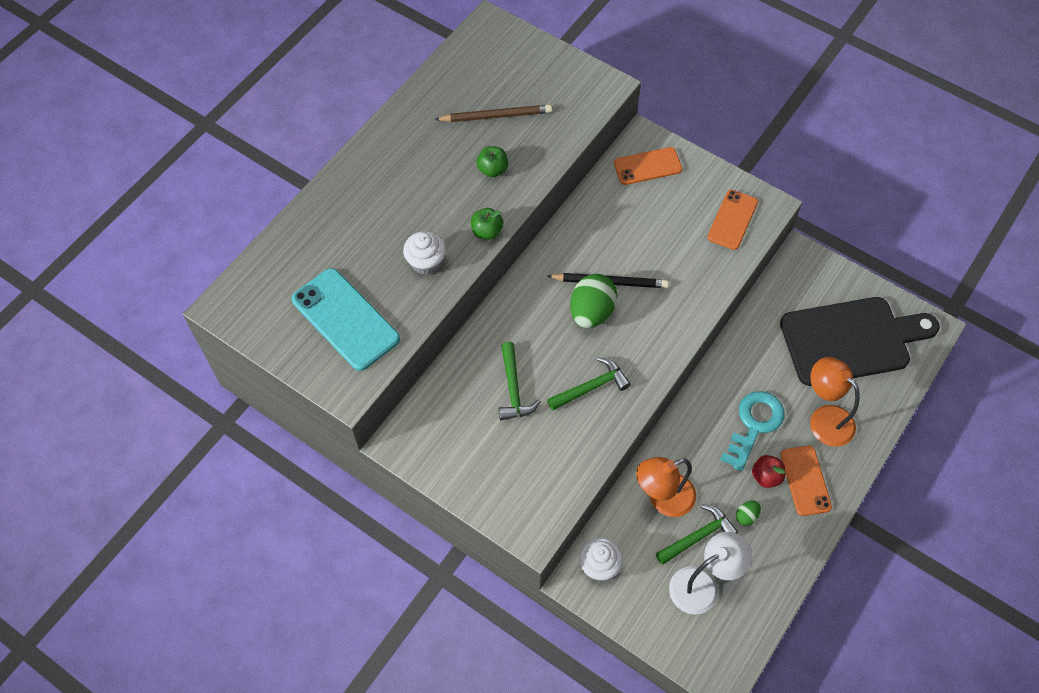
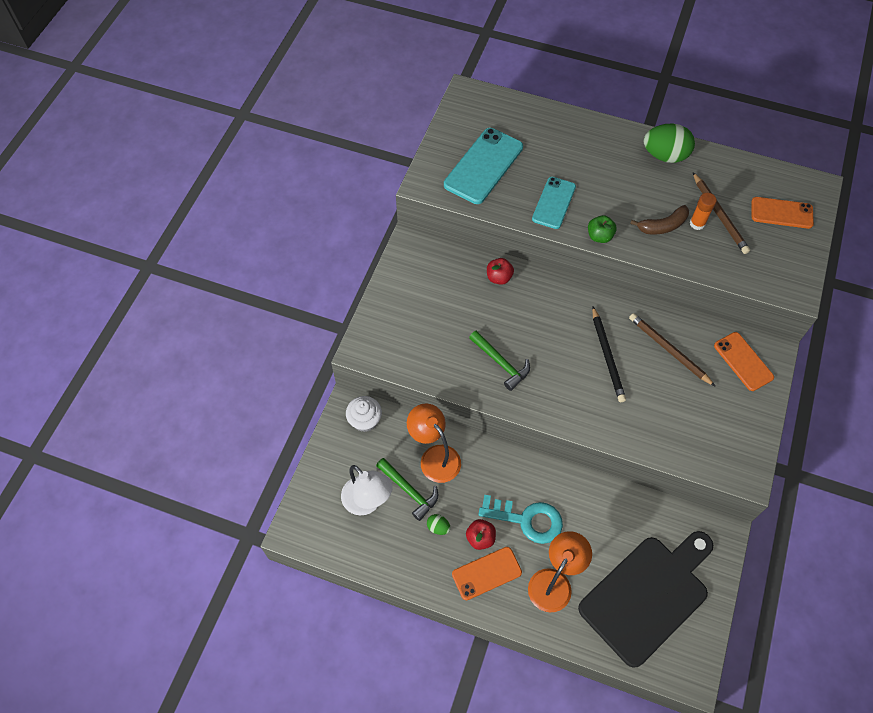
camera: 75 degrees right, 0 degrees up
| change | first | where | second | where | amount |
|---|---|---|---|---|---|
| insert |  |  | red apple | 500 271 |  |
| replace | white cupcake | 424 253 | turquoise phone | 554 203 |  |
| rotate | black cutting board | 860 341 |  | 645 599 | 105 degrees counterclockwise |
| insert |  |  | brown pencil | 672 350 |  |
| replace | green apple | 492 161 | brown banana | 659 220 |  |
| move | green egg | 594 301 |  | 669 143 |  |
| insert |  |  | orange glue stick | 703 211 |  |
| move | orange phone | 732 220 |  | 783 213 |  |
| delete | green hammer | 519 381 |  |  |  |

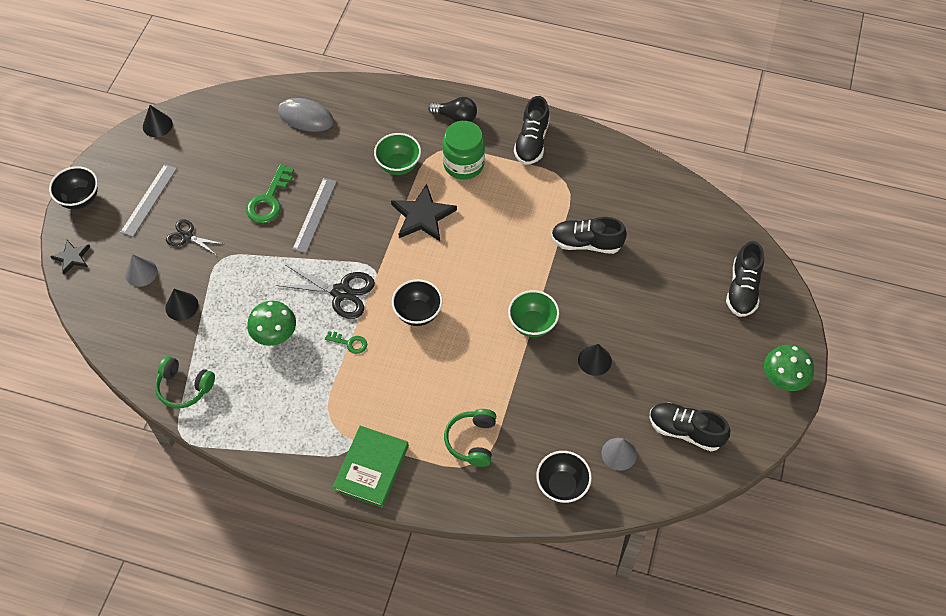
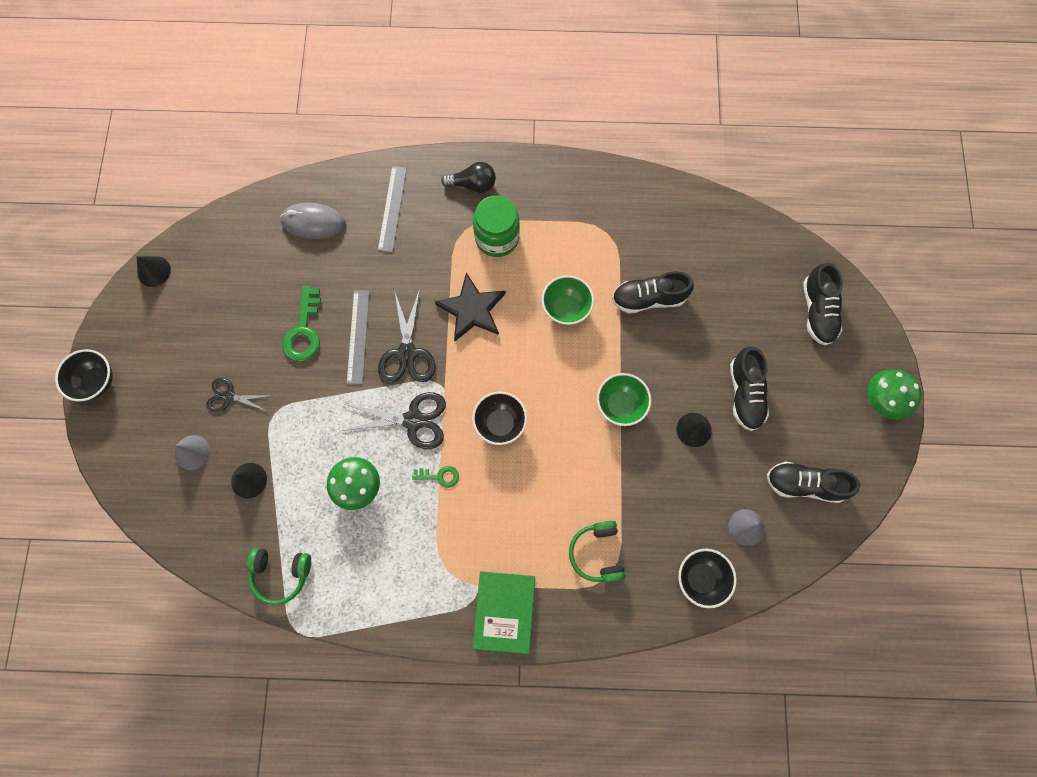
camera: 15 degrees left, 15 degrees up
| change | first | where | second | where | amount |
|---|---|---|---|---|---|
| move | grey ruler | 148 200 |  | 392 209 |  |
| insert |  |  | black scissors | 406 336 |  |
| move | green bowl | 397 154 |  | 568 300 |  |
| move | black shoe | 532 130 |  | 749 389 |  |
| delete | black star | 70 257 |  |  |  |

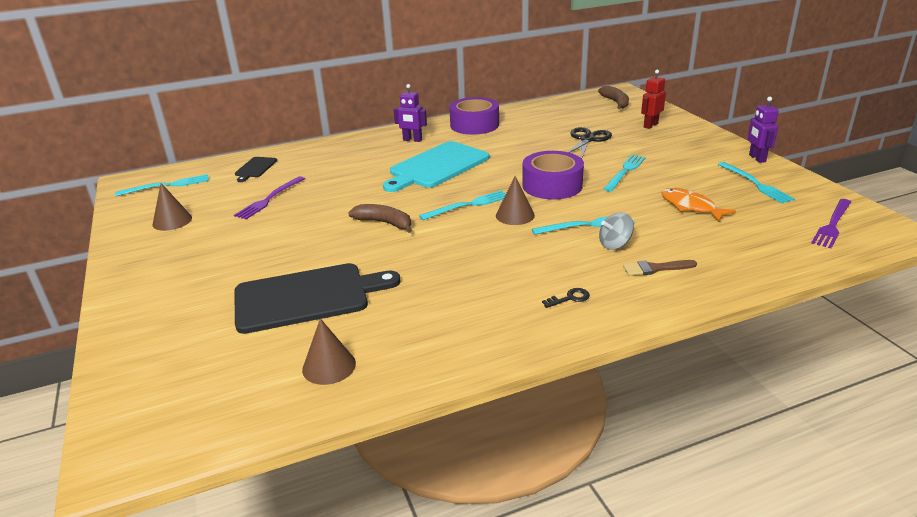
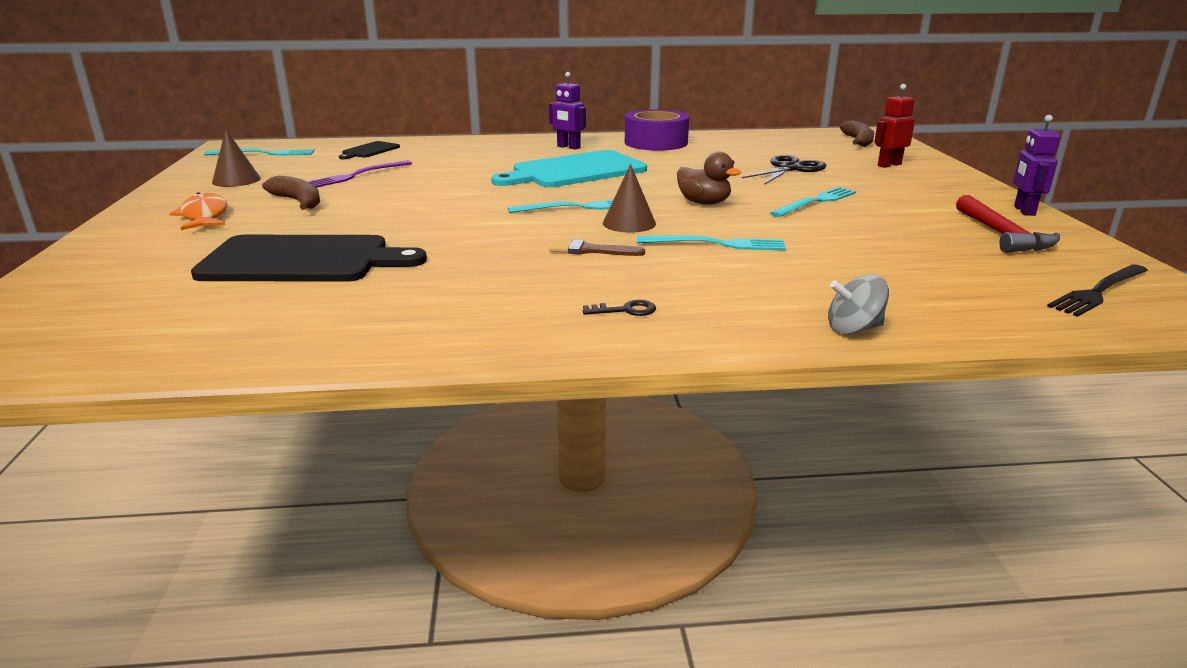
camera: 15 degrees right, 5 degrees down
| change | first | where | second | where | amount |
|---|---|---|---|---|---|
| move | orange fish | 698 205 |  | 198 211 |  |
| move | brown banana | 380 218 |  | 291 193 |  |
| move | brown brush | 660 268 |  | 597 247 |  |
| replace | purple tape | 553 175 | brown duck | 709 178 |  |
| move | grey spinning top | 616 231 |  | 858 304 |  |
| replace | turquoise fork | 756 183 | red hammer | 1008 224 |  |
| recolor | purple fork | 831 223 | black fork | 1097 290 |  |
| delete | brown cone | 329 351 |  |  |  |

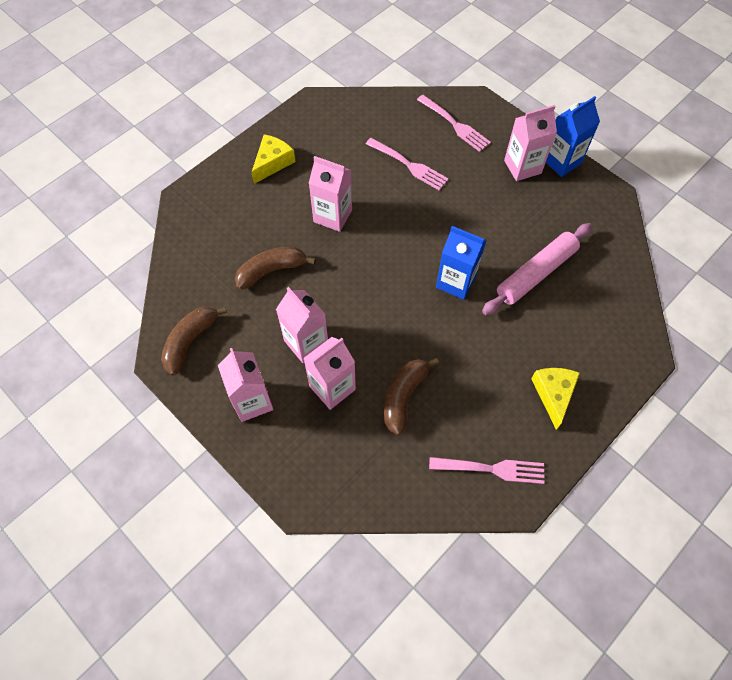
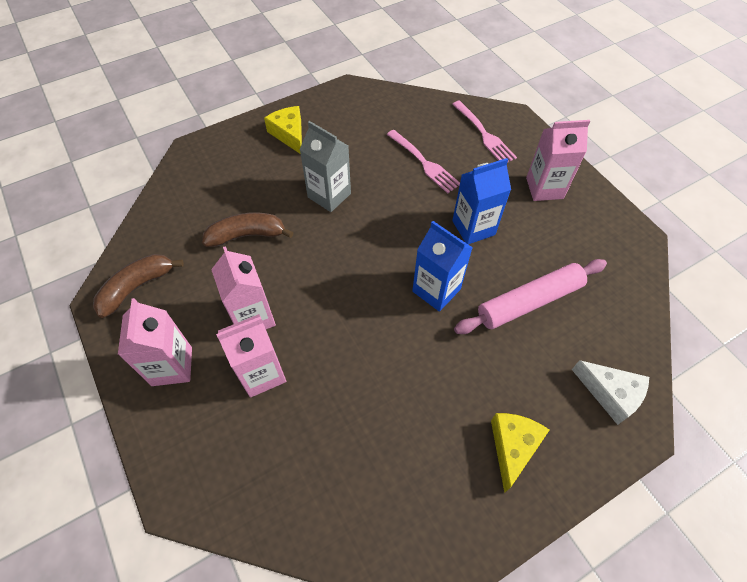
camera: 15 degrees right, 5 degrees down
| change | first | where | second | where | amount |
|---|---|---|---|---|---|
| rotate | yellow cheese | 273 159 |  | 283 130 | 75 degrees counterclockwise |
| recolor | pink carton | 330 194 | grey carton | 325 166 |  |
| move | blue carton | 573 136 |  | 481 201 |  |
| insert |  |  | white cheese | 610 392 |  |
| delete | brown banana | 411 396 |  |  |  |
| delete | pink fork | 487 470 |  |  |  |

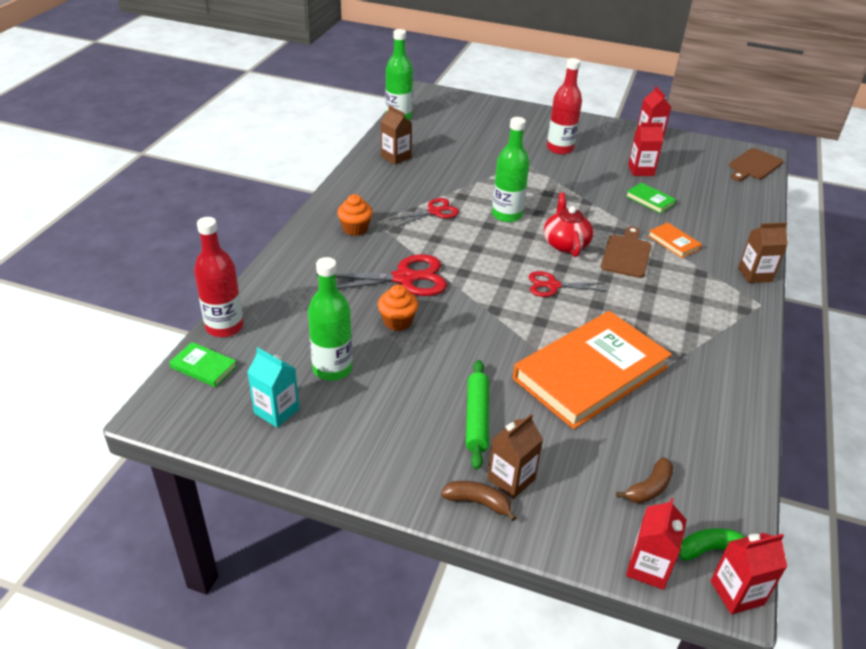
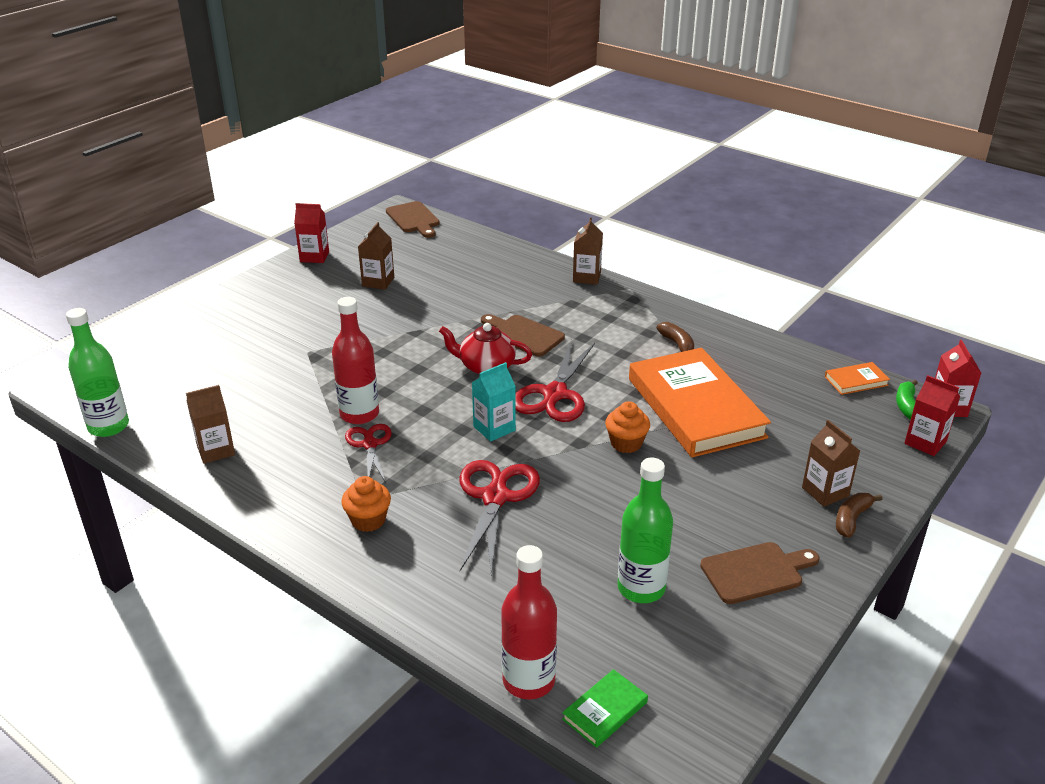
camera: 70 degrees left, 5 degrees down
| change | first | where | second | where | amount |
|---|---|---|---|---|---|
| move | red bottle | 564 106 |  | 355 360 |  |
| recolor | red carton | 645 149 | brown carton | 376 256 |  |
| move | turquoise carton | 273 388 |  | 494 402 |  |
| resize | red scissors | 568 284 |  | 555 381 | x1.65 |
| move | orange cupcake | 398 308 |  | 627 427 |  |
| move | brown banana | 645 480 |  | 675 337 |  |
| insert |  |  | brown cutting board | 760 573 |  |
| move | orange book | 675 240 |  | 857 378 |  |
| delete | green rolling pin | 477 415 |  |  |  |
| delete | green bottle | 511 169 |  |  |  |
| delete | green book | 651 198 |  |  |  |

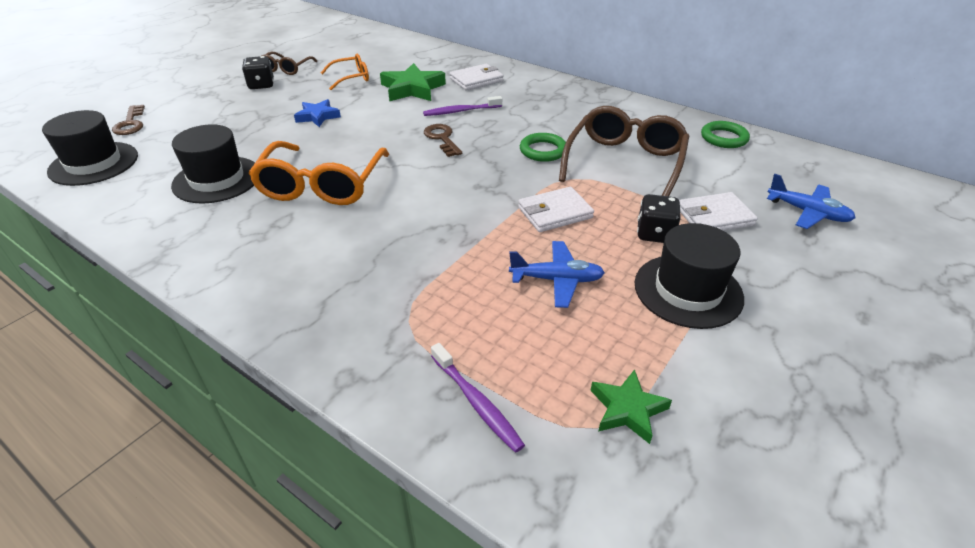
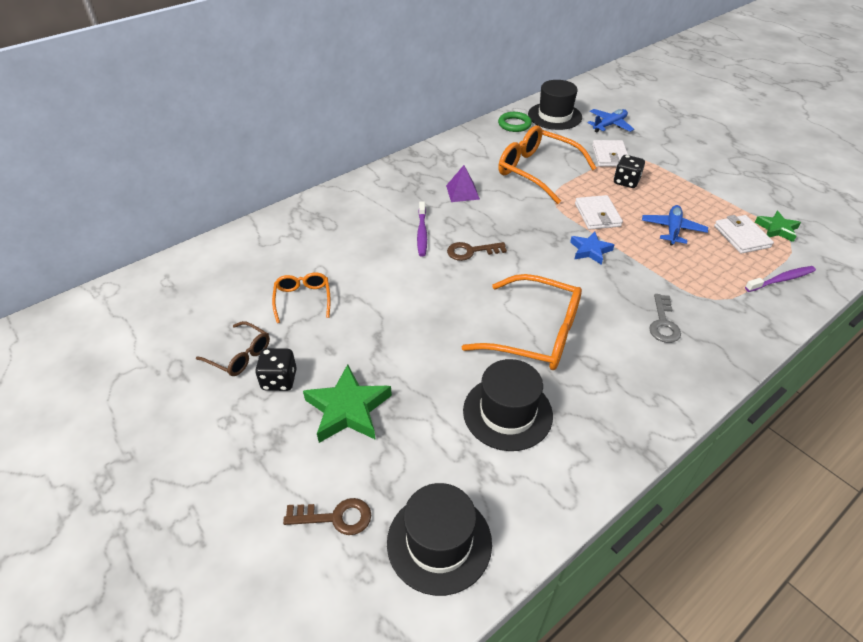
camera: 75 degrees left, 5 degrees up
| change | first | where | second | where | amount |
|---|---|---|---|---|---|
| move | green star | 413 82 |  | 347 403 |  |
| insert |  |  | purple pyramid | 463 183 |  |
| recolor | brown glasses | 624 151 | orange glasses | 547 165 |  |
| move | black hat | 689 276 |  | 555 105 |  |
| move | blue star | 317 113 |  | 592 248 |  |
| insert |  |  | grey key | 665 318 |  |
| move | white wallet | 476 77 |  | 744 234 |  |
| delete | green ring | 543 147 |  |  |  |

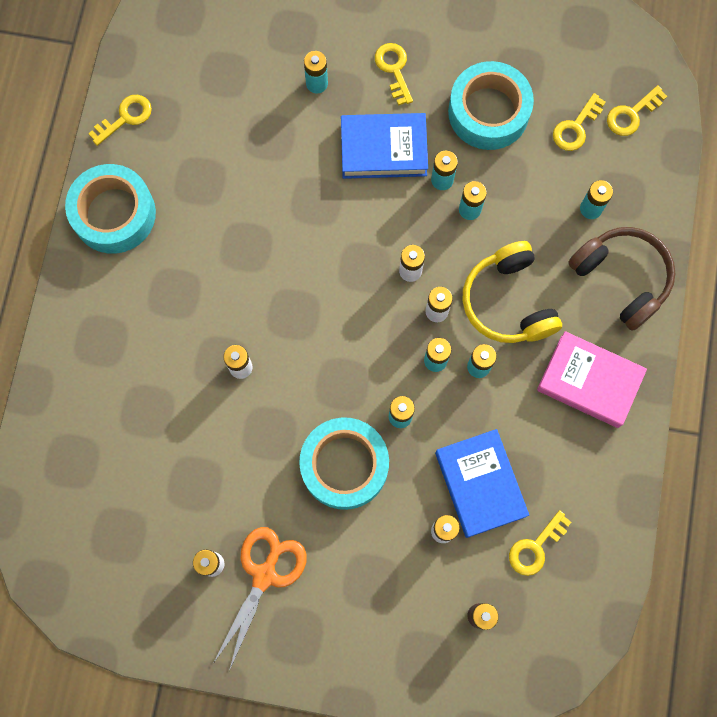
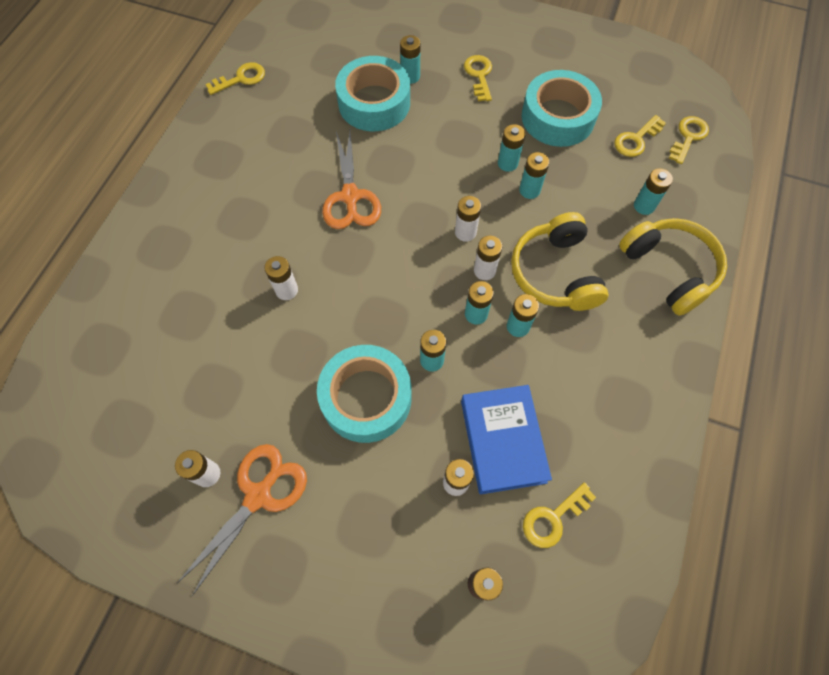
camera: 10 degrees right, 10 degrees down
| change | first | where | second | where | amount |
|---|---|---|---|---|---|
| insert |  |  | orange scissors | 351 180 |  |
| move | turquoise tape | 110 209 |  | 372 93 |  |
| recolor | brown headphones | 622 279 | yellow headphones | 673 267 |  |
| rotate | yellow key | 637 110 |  | 689 140 | 150 degrees clockwise |
| delete | blue book | 384 146 |  |  |  |
| delete | pink book | 592 379 |  |  |  |

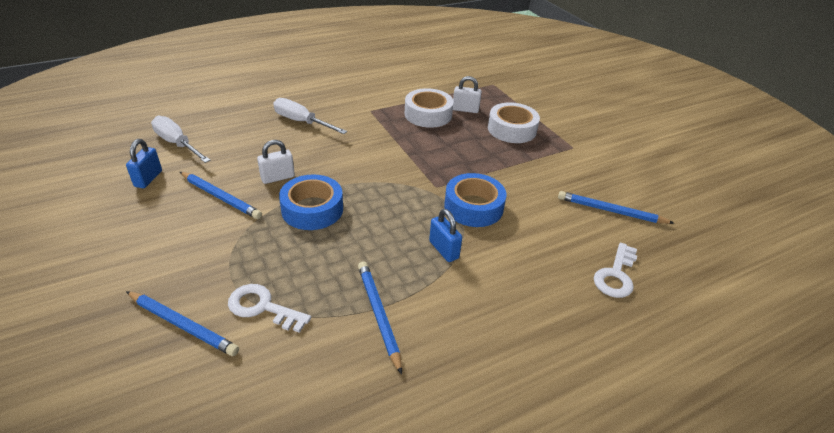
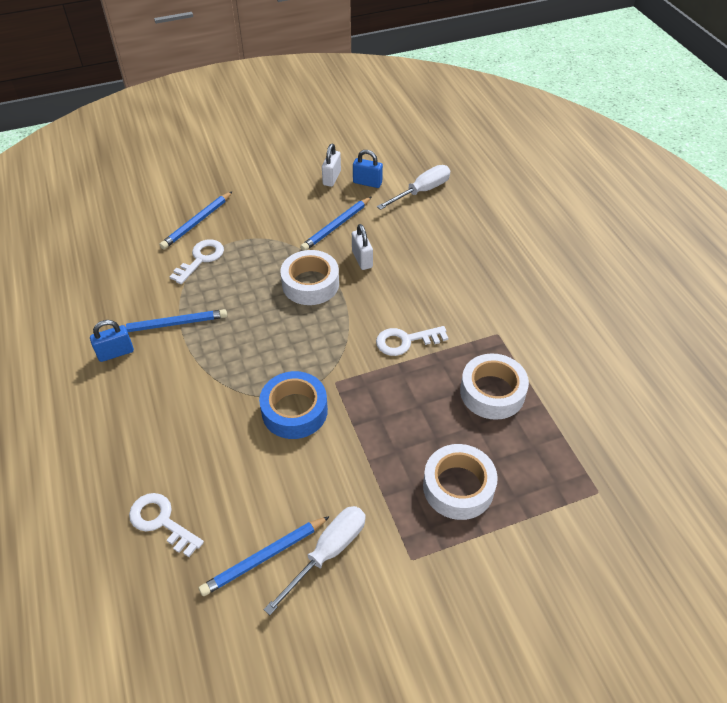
camera: 100 degrees right, 10 degrees up
| change | first | where | second | where | amount |
|---|---|---|---|---|---|
| move | blue padlock | 445 235 |  | 112 341 |  |
| rotate | blue pencil | 616 207 |  | 264 556 | 150 degrees counterclockwise |
| move | white screwdriver | 310 116 |  | 315 560 |  |
| recolor | blue tape | 311 202 | white tape | 309 277 |  |
| move | white padlock | 467 94 |  | 331 165 |  |
| insert |  |  | white key | 412 341 |  |

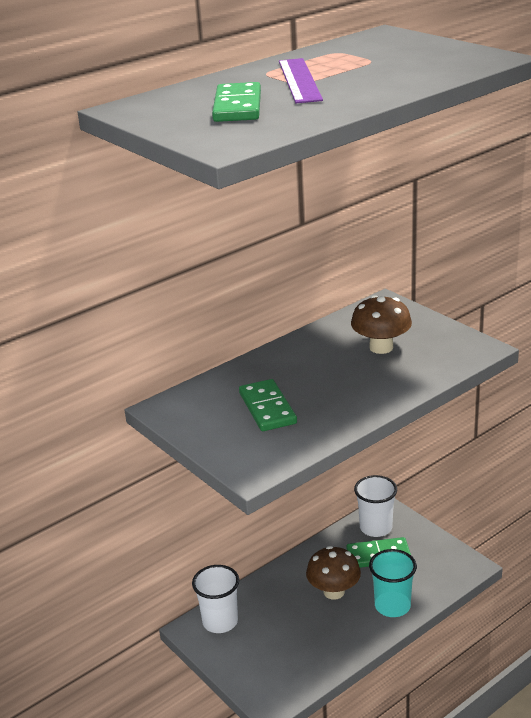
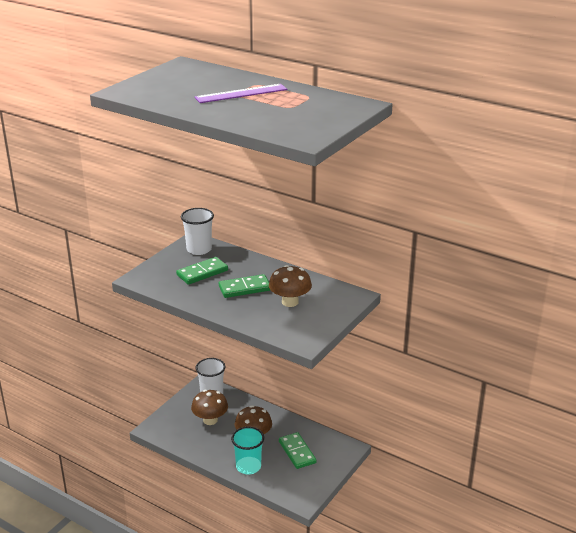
camera: 70 degrees right, 0 degrees up
| change | first | where | second | where | amount |
|---|---|---|---|---|---|
| move | white cup | 375 506 |  | 197 231 |  |
| insert |  |  | brown mushroom | 209 407 |  |
| move | green domino | 236 102 |  | 244 286 |  |

